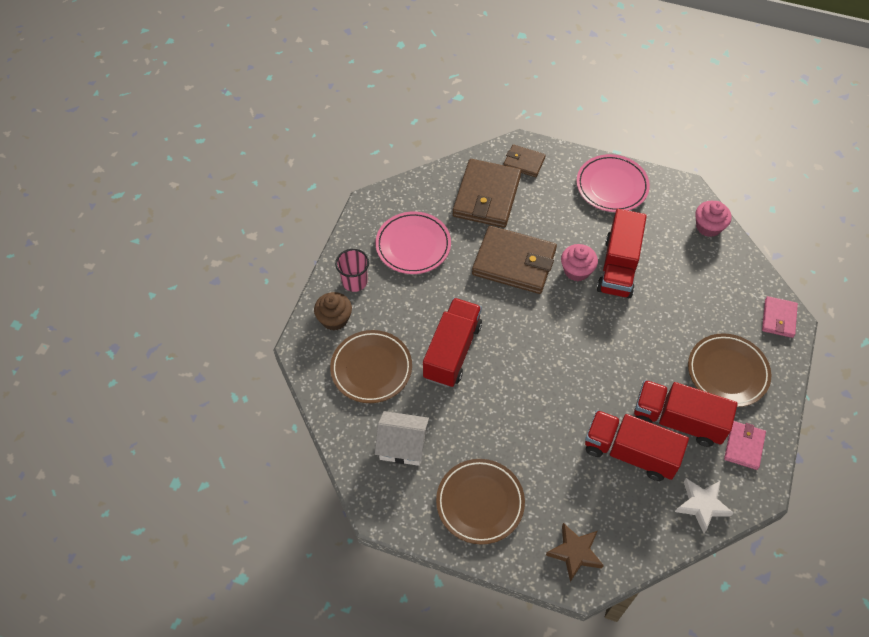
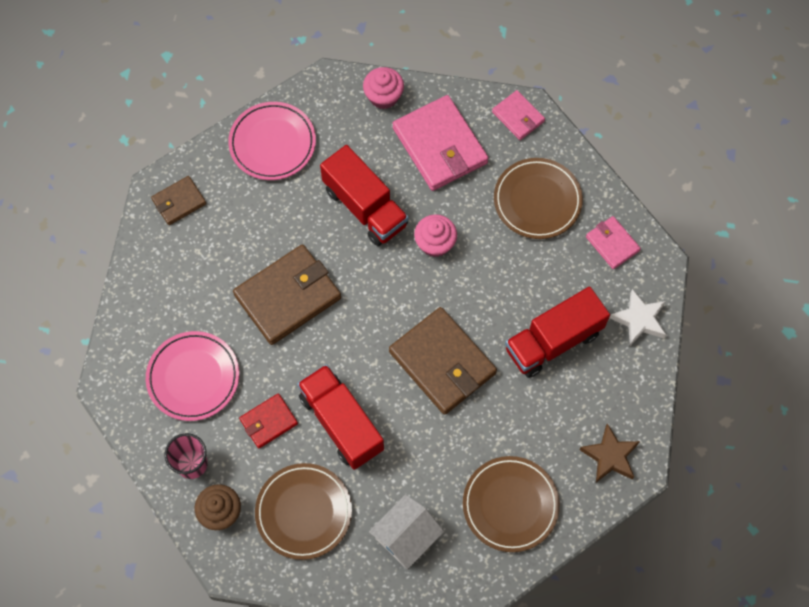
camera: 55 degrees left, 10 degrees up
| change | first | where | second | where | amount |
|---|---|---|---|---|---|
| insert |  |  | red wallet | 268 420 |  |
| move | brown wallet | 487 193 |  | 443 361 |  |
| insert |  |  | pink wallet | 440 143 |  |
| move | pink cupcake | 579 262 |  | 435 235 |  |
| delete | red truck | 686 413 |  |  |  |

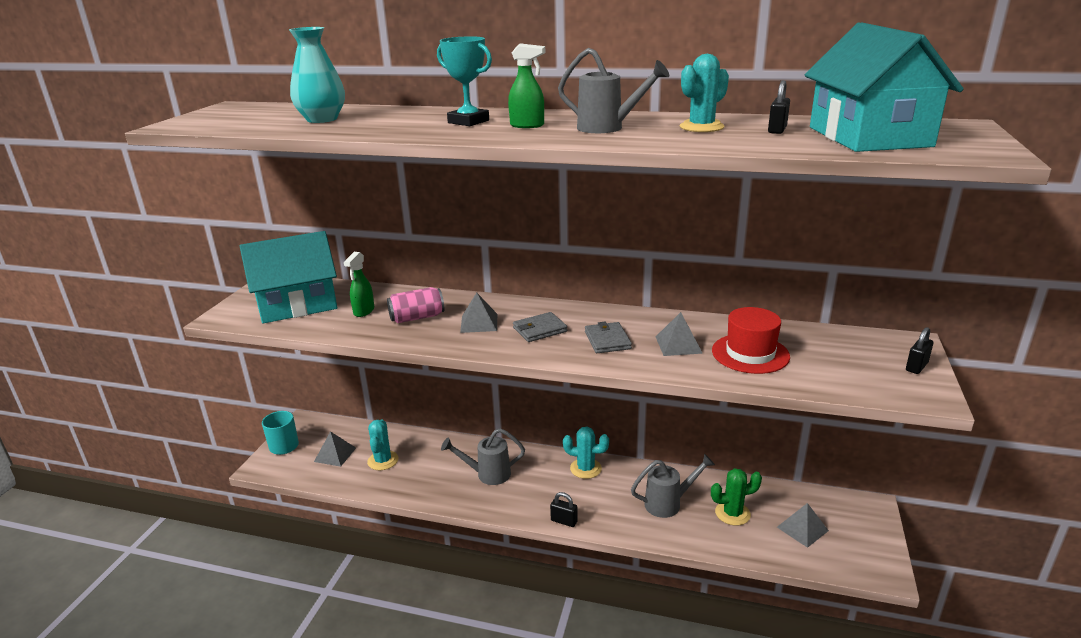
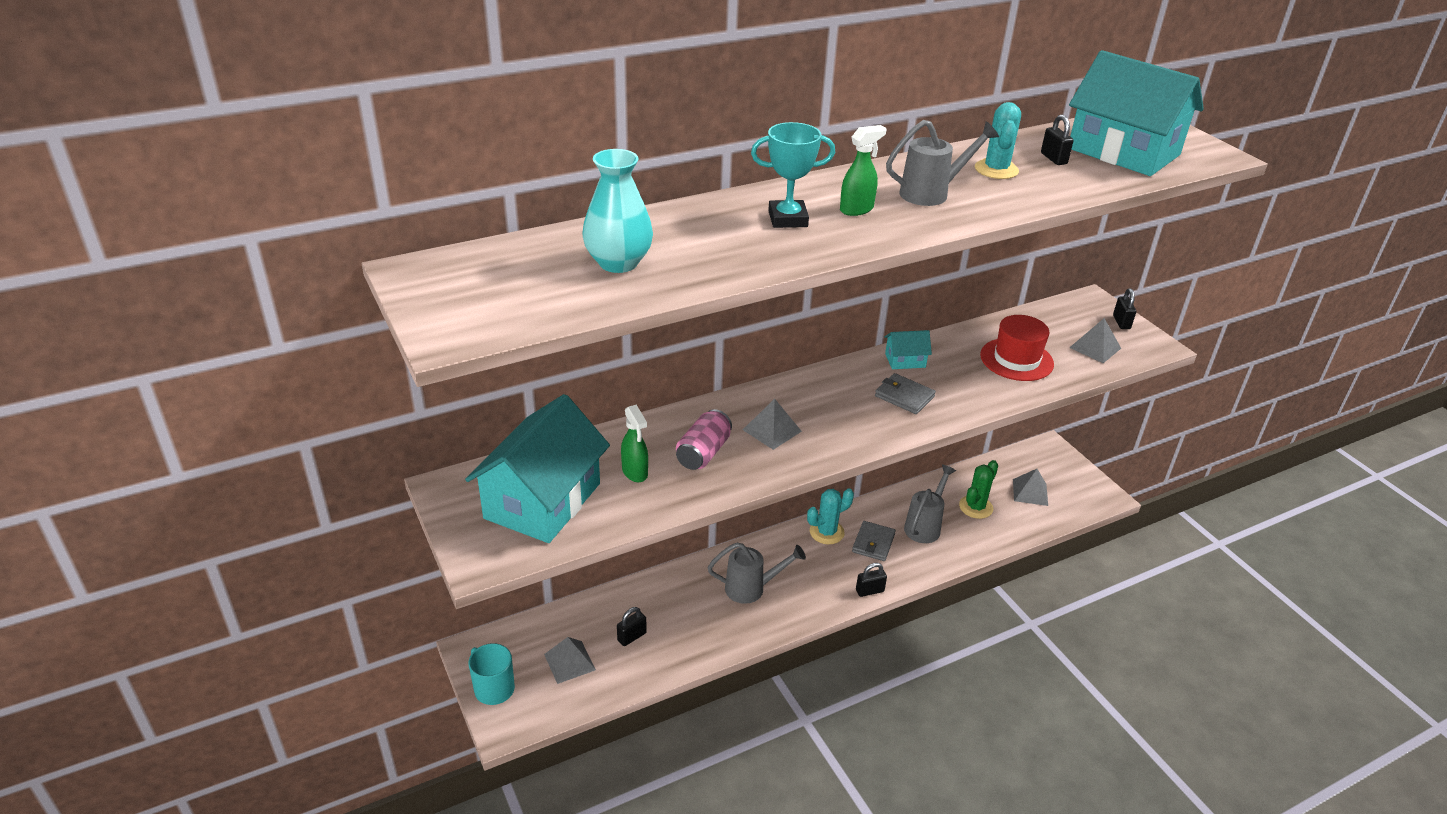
camera: 45 degrees left, 10 degrees up
| change | first | where | second | where | amount |
|---|---|---|---|---|---|
| replace | turquoise cactus | 382 445 | black padlock | 632 626 |  |
| rotate | grey watering can | 483 456 |  | 757 573 | 135 degrees counterclockwise |
| move | grey wallet | 540 327 |  | 874 541 |  |
| insert |  |  | turquoise house | 908 349 |  |
| move | grey pyramid | 679 334 |  | 1095 340 |  |

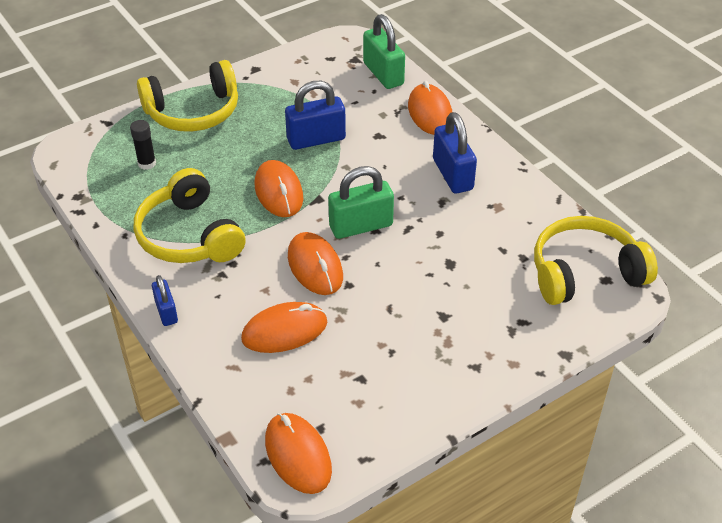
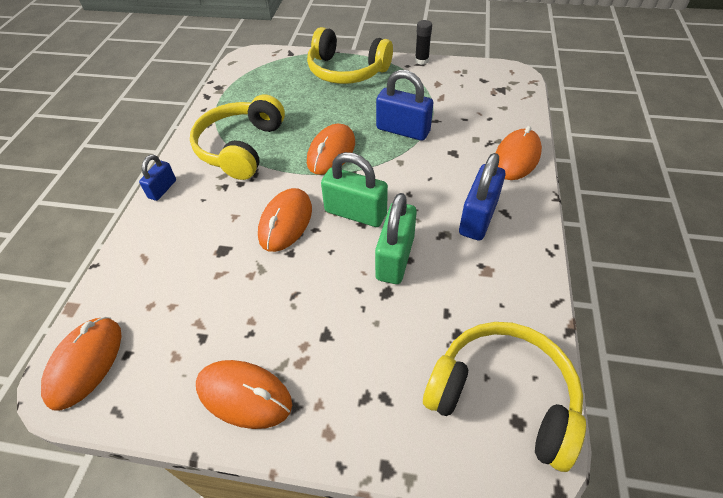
camera: 45 degrees right, 5 degrees up
| change | first | where | second | where | amount |
|---|---|---|---|---|---|
| move | orange mouse | 284 327 |  | 244 394 |  |
| move | green padlock | 384 51 |  | 396 238 |  |
| move | black glue stick | 143 145 |  | 423 42 |  |

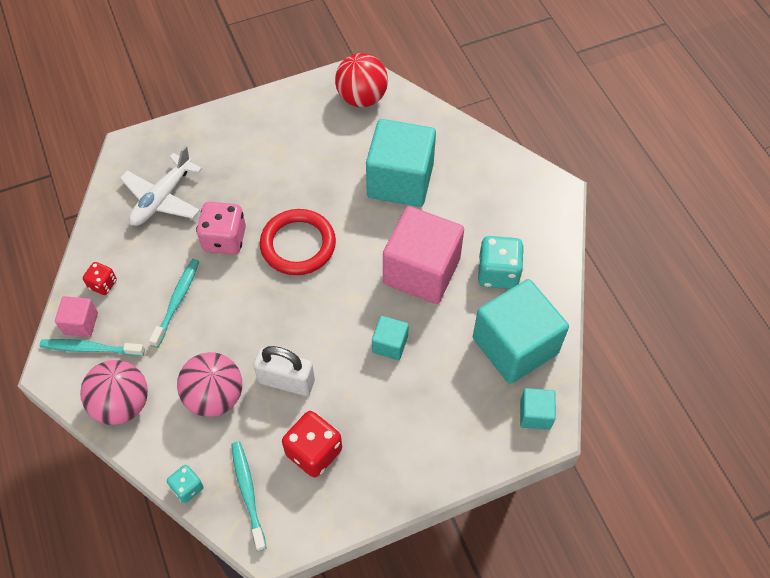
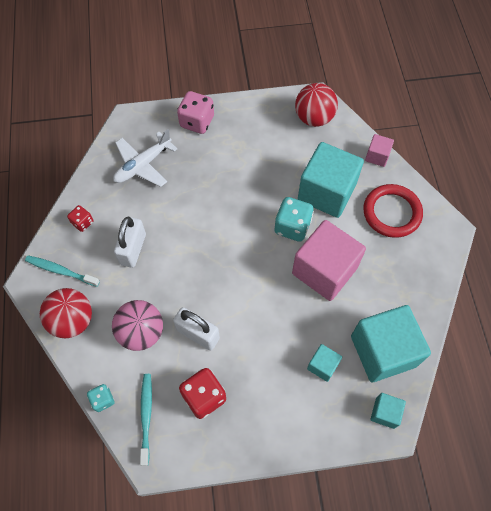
camera: 15 degrees right, 5 degrees up
| change | first | where | second | where | amount |
|---|---|---|---|---|---|
| recolor | pink ball | 114 392 | red ball | 66 313 |  |
| replace | turquoise toothbrush | 174 303 | white padlock | 130 242 |  |
| move | pink dice | 221 228 |  | 195 112 |  |
| move | turquoise dice | 501 262 |  | 294 219 |  |
| move | turquoise cube | 390 338 |  | 324 363 |  |
| move | red ring | 298 242 |  | 393 211 |  |
| move | pink cube | 76 316 |  | 379 150 |  |

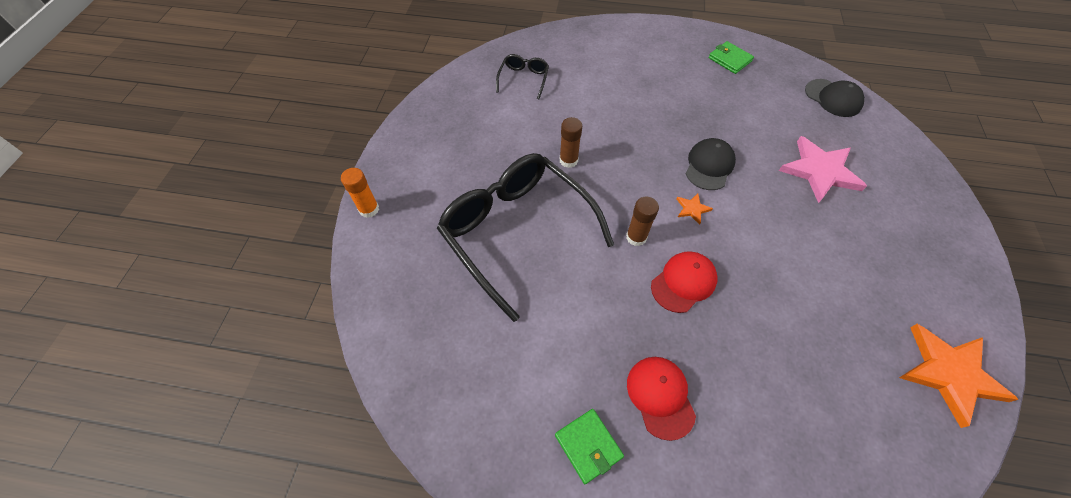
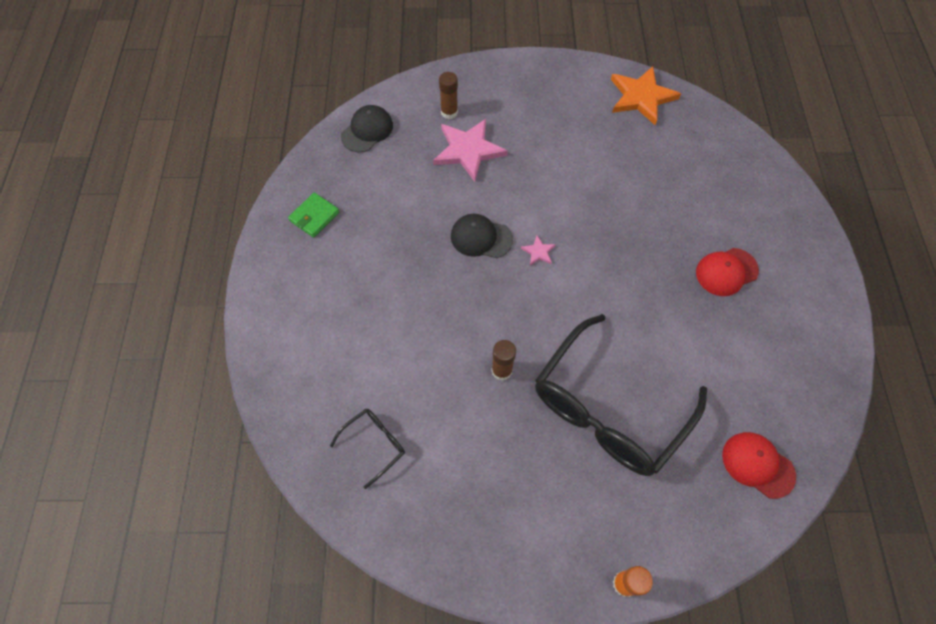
camera: 100 degrees left, 5 degrees up
| change | first | where | second | where | amount |
|---|---|---|---|---|---|
| rotate | black glasses | 522 76 |  | 367 449 | 135 degrees clockwise |
| move | brown glue stick | 642 221 |  | 448 95 |  |
| recolor | orange star | 694 209 | pink star | 538 251 |  |
| move | red cap | 684 282 |  | 759 465 |  |
| delete | green wallet | 589 446 |  |  |  |

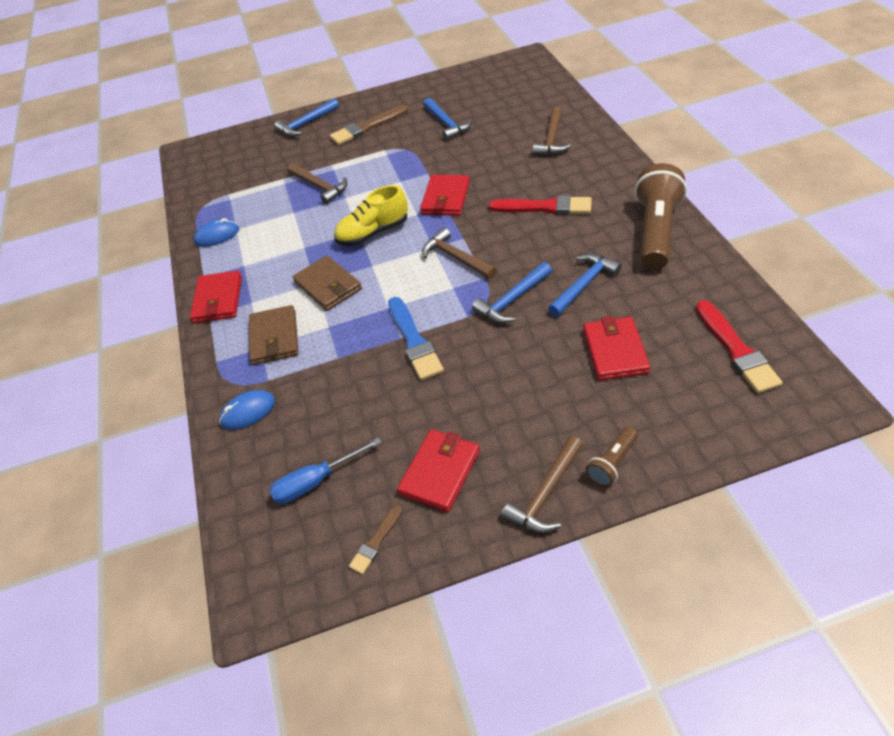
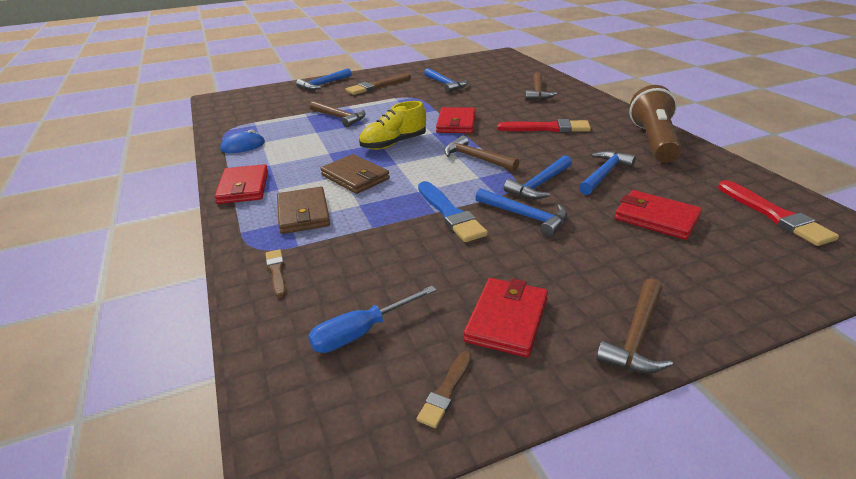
camera: 10 degrees left, 15 degrees down
| change | first | where | second | where | amount |
|---|---|---|---|---|---|
| replace | blue mouse | 247 410 | brown brush | 276 273 |  |
| insert |  |  | blue hammer | 521 212 |  |
| rotate | red wallet | 616 348 |  | 658 215 | 45 degrees counterclockwise |
| delete | brown flashlight | 612 456 |  |  |  |

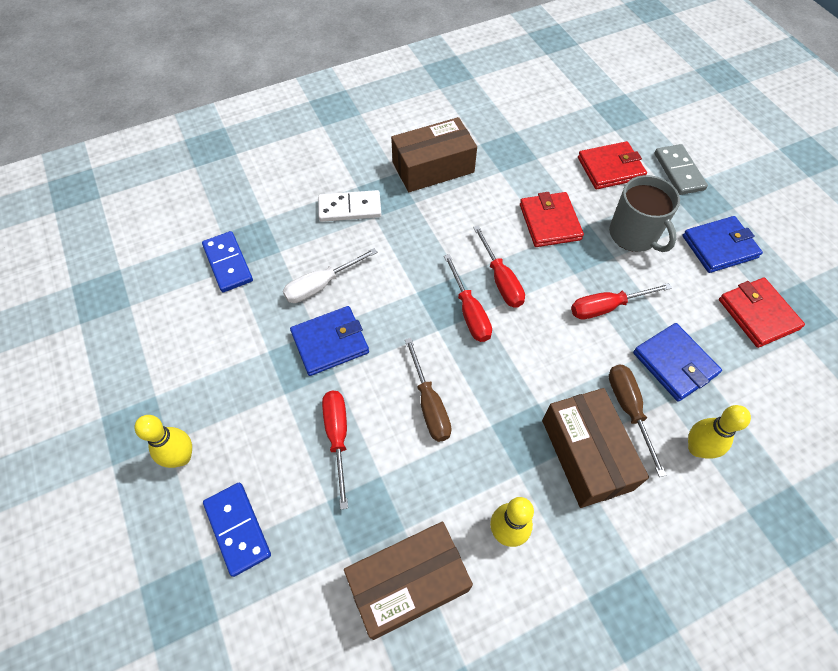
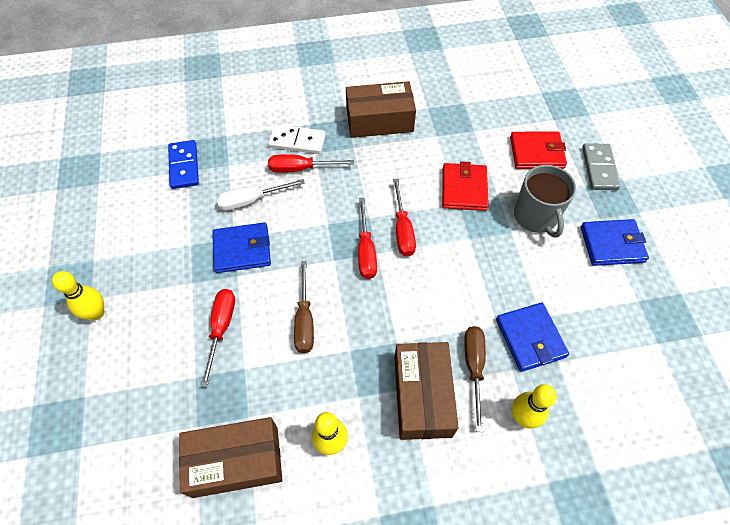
camera: 15 degrees right, 0 degrees up
| change | first | where | second | where | amount |
|---|---|---|---|---|---|
| move | red screwdriver | 621 301 |  | 311 163 |  |
| delete | blue domino | 237 530 |  |  |  |
| delete | red wallet | 762 312 |  |  |  |

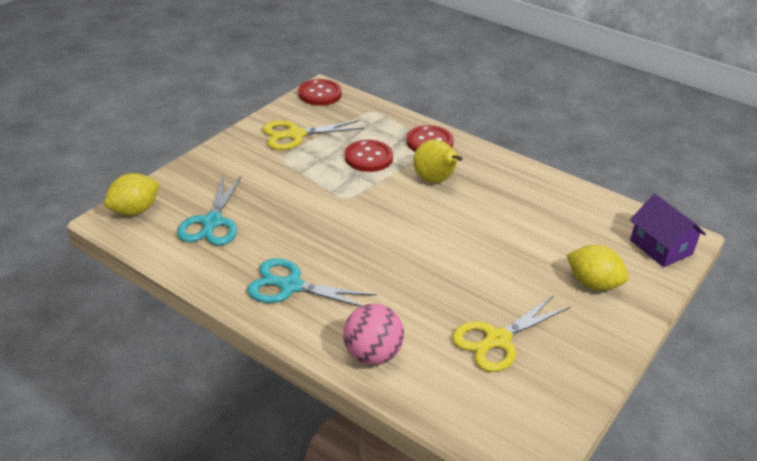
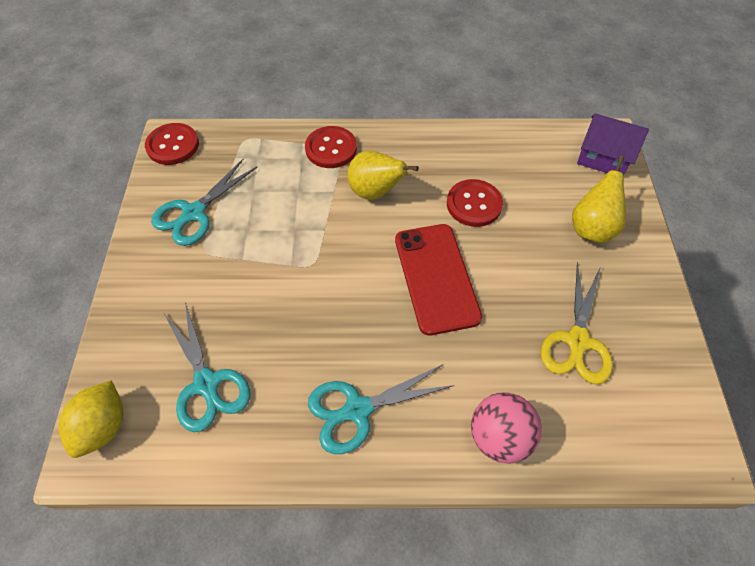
camera: 35 degrees left, 20 degrees up
| change | first | where | second | where | amount |
|---|---|---|---|---|---|
| recolor | yellow scissors | 313 135 | turquoise scissors | 204 202 |  |
| insert |  |  | red phone | 438 280 |  |
| move | red button | 369 156 |  | 475 203 |  |
| replace | yellow lemon | 598 268 | yellow pear | 599 199 |  |

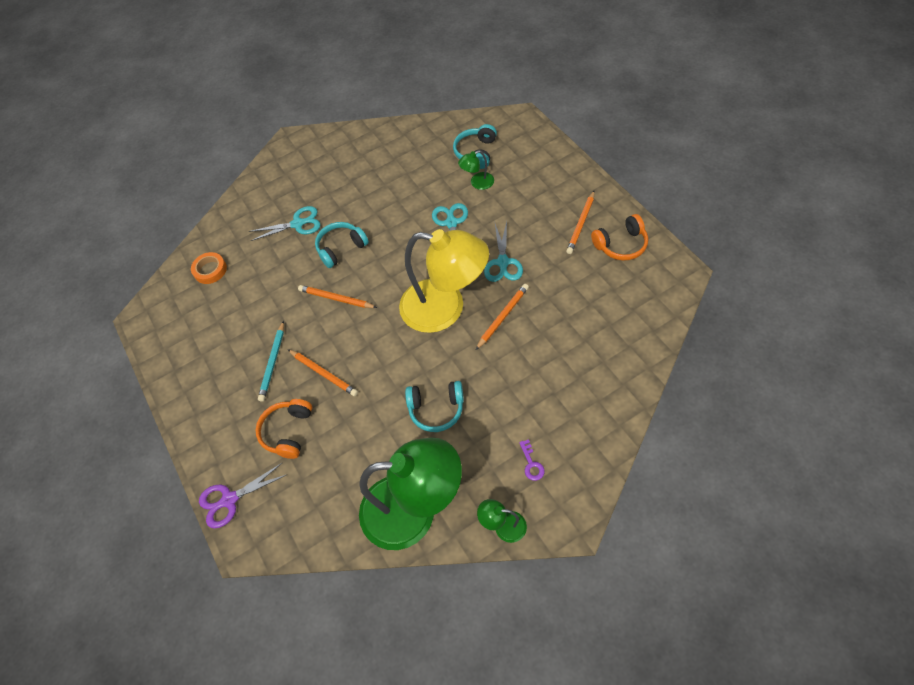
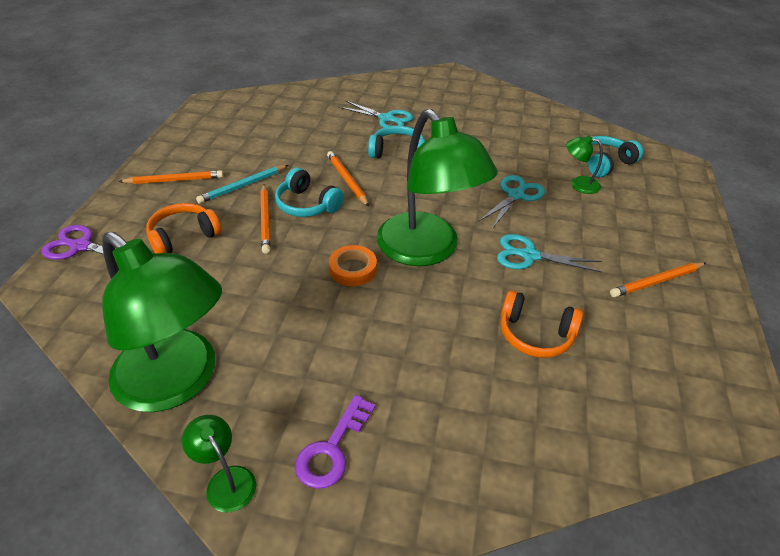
camera: 35 degrees right, 15 degrees down
| change | first | where | second | where | amount |
|---|---|---|---|---|---|
| move | orange pencil | 502 317 |  | 170 177 |  |
| move | turquoise headphones | 434 406 |  | 309 192 |  |
| resize | purple key | 532 460 |  | 335 442 | x1.65 |
| move | orange tape | 209 268 |  | 353 265 |  |
| recolor | yellow lamp | 444 281 | green lamp | 437 187 |  |
| rotate | turquoise scissors | 503 252 |  | 549 253 | 60 degrees clockwise |
| move | orange headphones | 619 237 |  | 542 324 |  |

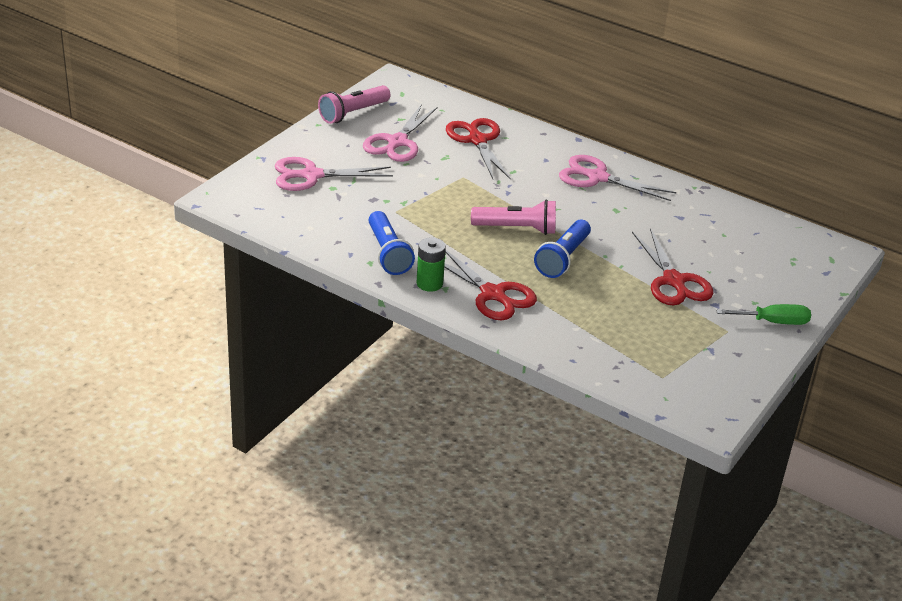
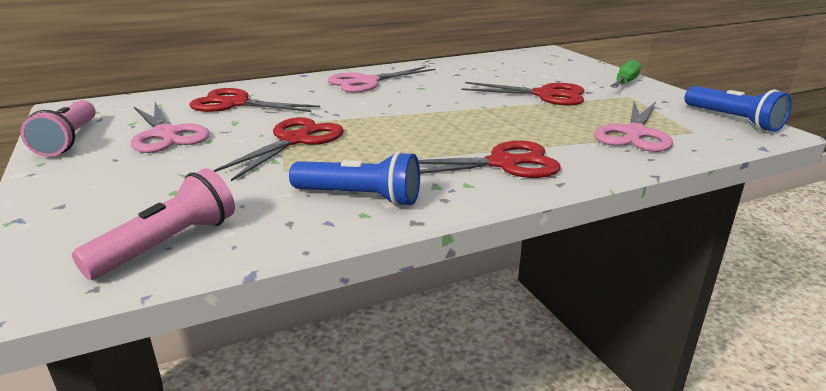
camera: 55 degrees left, 10 degrees down
| change | first | where | second | where | amount |
|---|---|---|---|---|---|
| move | pink flashlight | 513 217 |  | 153 224 |  |
| insert |  |  | red scissors | 278 149 |  |
| move | pink scissors | 334 174 |  | 633 127 |  |
| move | blue flashlight | 562 249 |  | 738 109 |  |
| delete | green battery | 431 264 |  |  |  |

